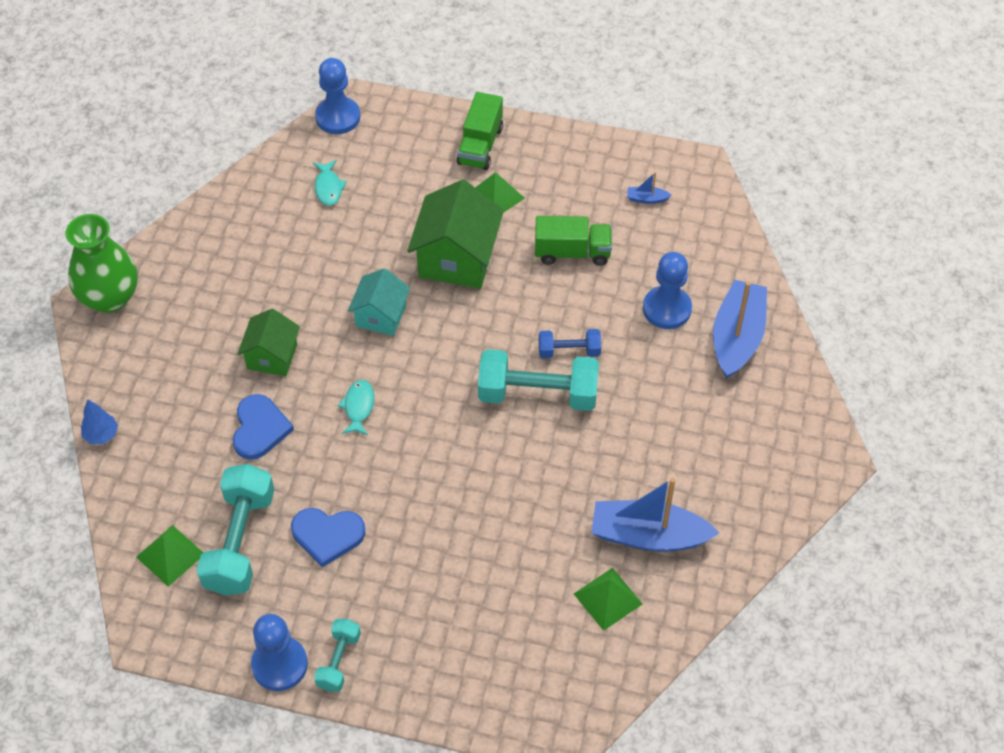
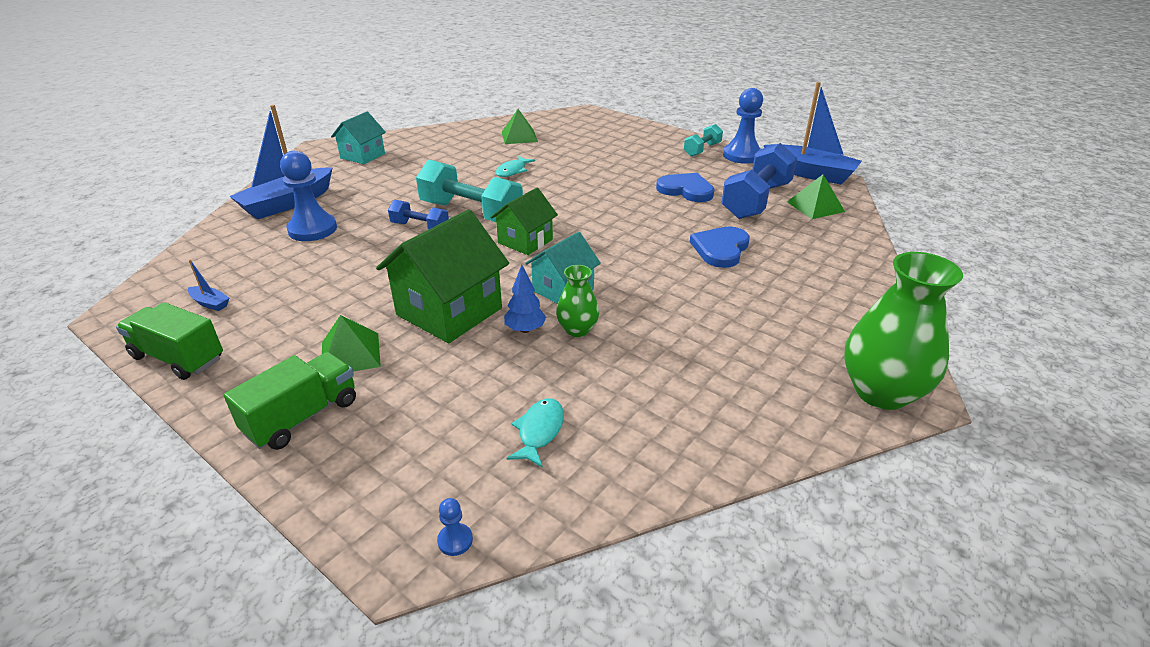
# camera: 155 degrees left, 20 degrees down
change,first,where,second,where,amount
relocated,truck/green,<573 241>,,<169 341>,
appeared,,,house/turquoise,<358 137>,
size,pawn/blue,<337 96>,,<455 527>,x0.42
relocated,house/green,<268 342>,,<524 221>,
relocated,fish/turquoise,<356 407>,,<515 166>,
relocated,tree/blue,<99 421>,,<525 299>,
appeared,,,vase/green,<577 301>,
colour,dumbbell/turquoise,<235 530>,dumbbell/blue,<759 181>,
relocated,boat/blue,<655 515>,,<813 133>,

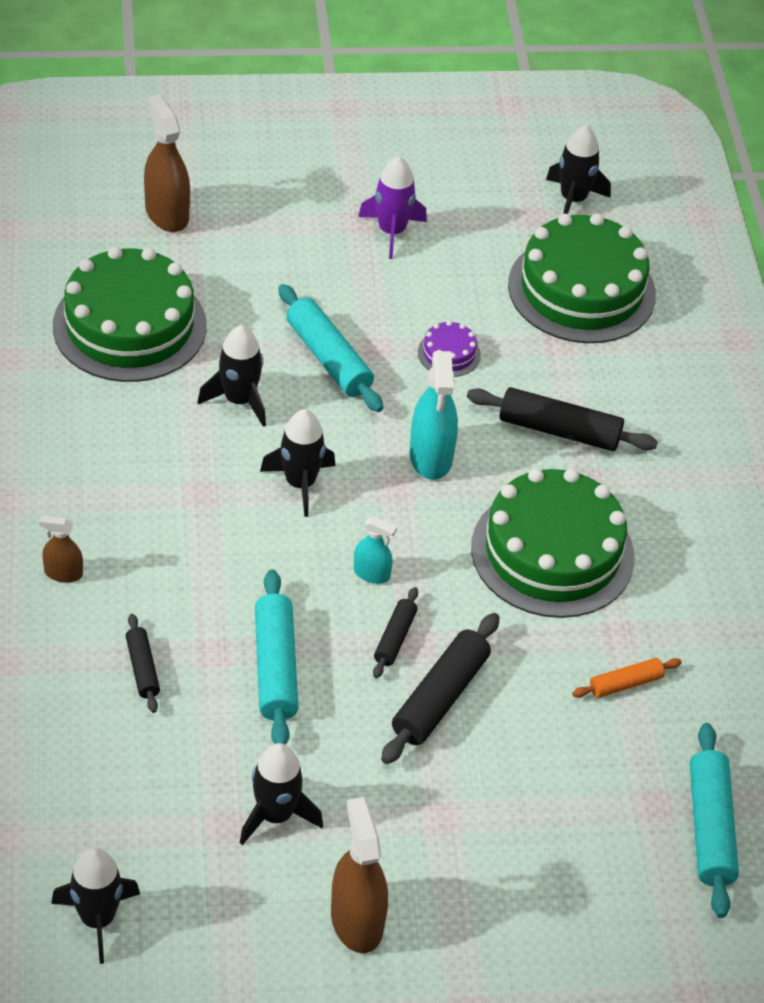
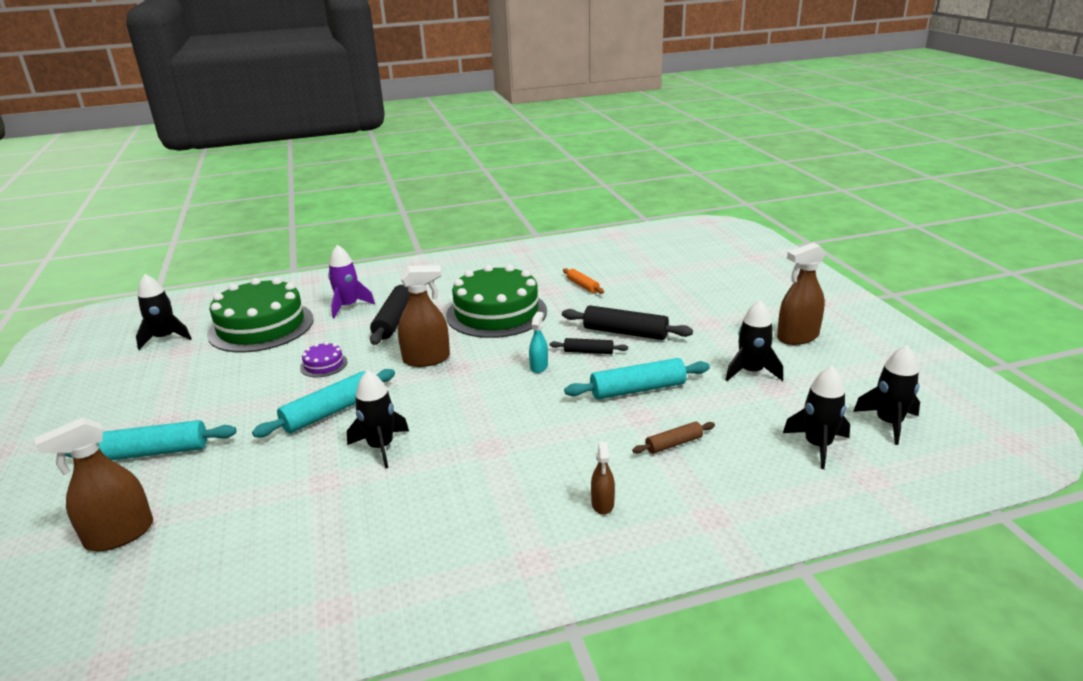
# camera: 95 degrees left, 20 degrees down
change,first,where,second,where,amount
relocated,rolling pin/turquoise,<714 820>,,<151 440>,
relocated,rocket/purple,<392 207>,,<351 281>,
colour,spray bottle/turquoise,<434 415>,spray bottle/brown,<424 316>,
colour,rolling pin/black,<143 663>,rolling pin/brown,<673 438>,
relocated,rocket/black,<297 463>,,<816 417>,
missing,cake/green,<130 314>,,,

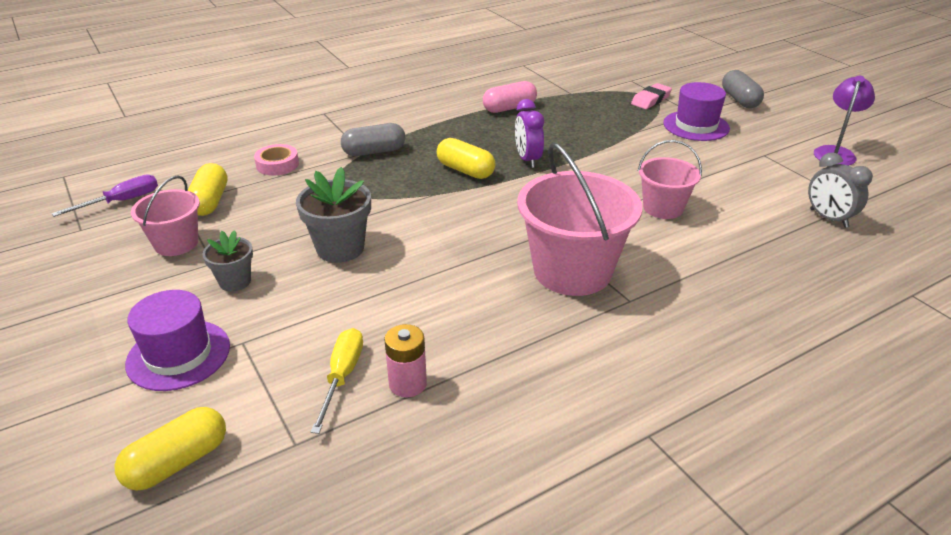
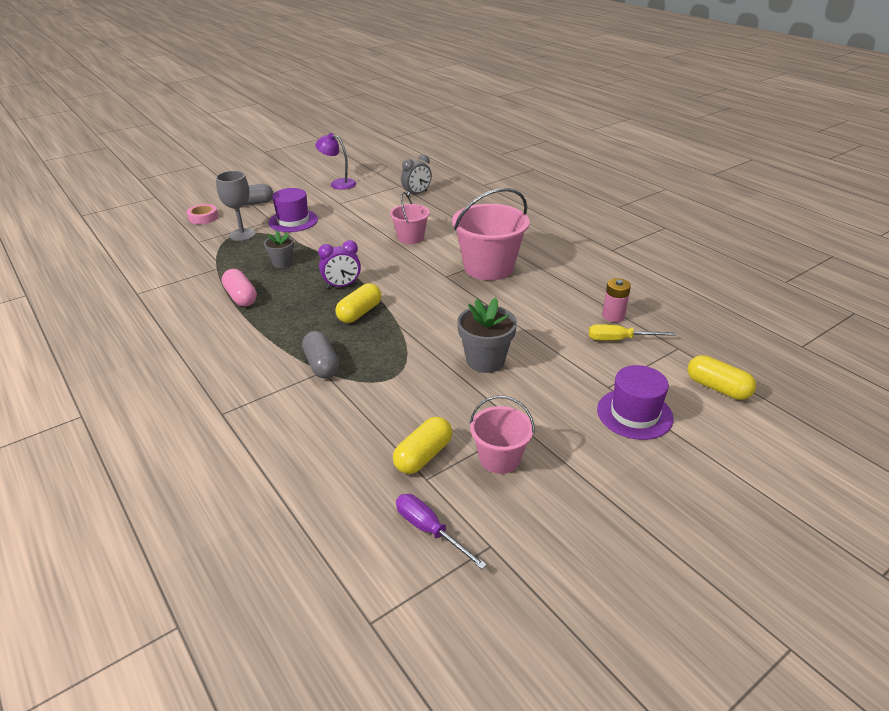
# camera: 95 degrees left, 0 degrees up
change,first,where,second,where,amount
relocated,tape/pink,<276 160>,,<202 214>,
exchanged,eraser/pink,<651 96>,goblet/grey,<236 206>,
relocated,flower pot/grey,<228 261>,,<279 249>,
spun,capsule/yellow,<207 189>,,<422 445>,45 degrees counterclockwise

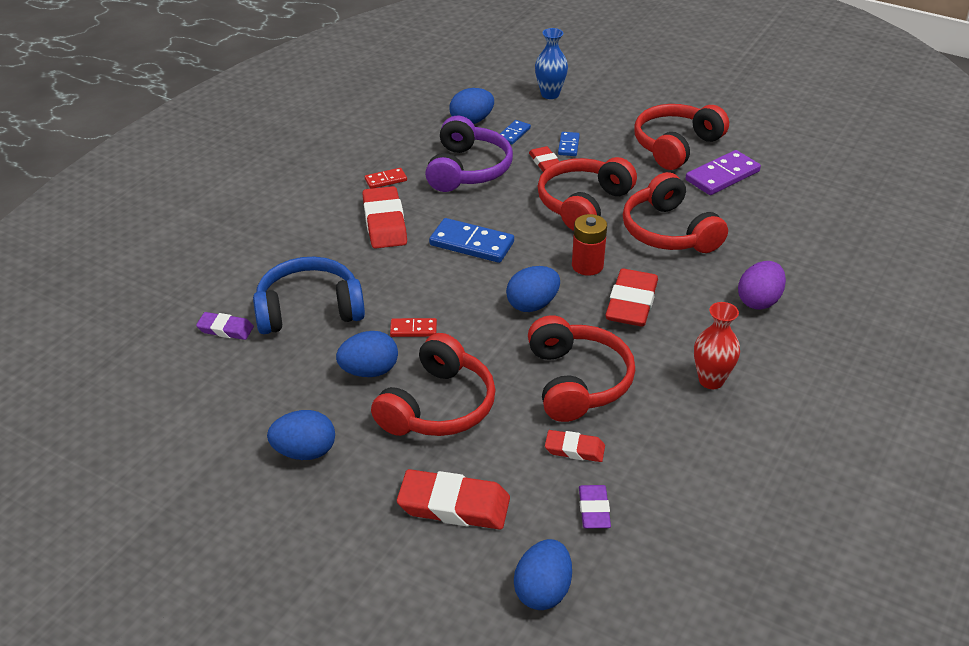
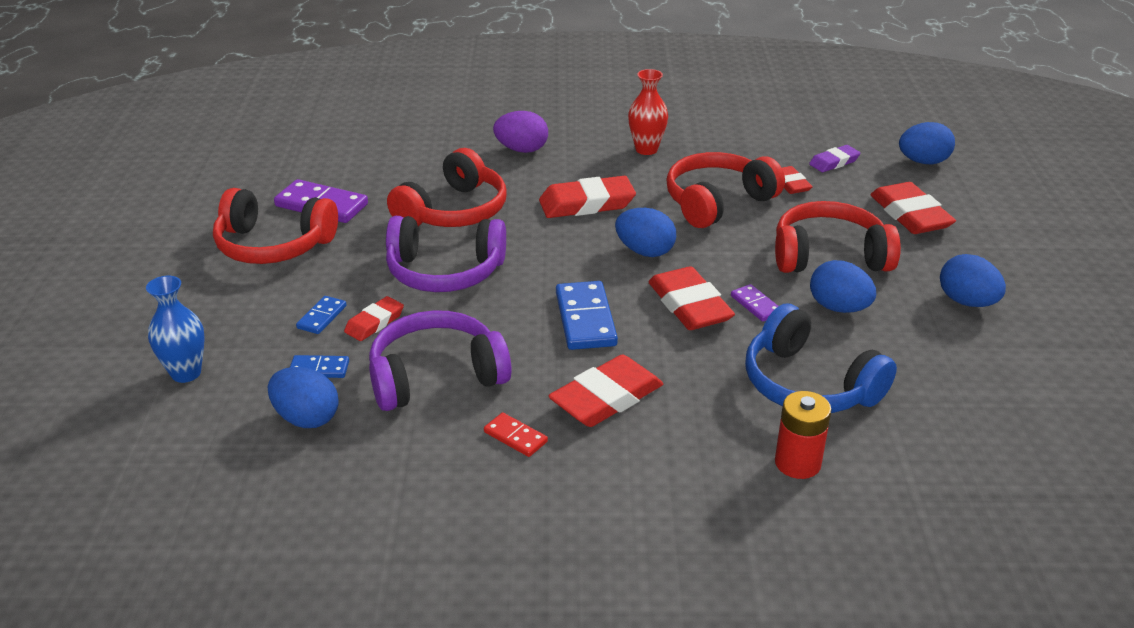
# camera: 120 degrees left, 5 degrees down
change,first,where,second,where,amount
spun,domino/blue,<569 144>,,<321 315>,45 degrees counterclockwise
colour,headphones/red,<587 194>,headphones/purple,<446 254>,
appeared,,,eraser/red,<692 298>,
colour,domino/red,<413 327>,domino/purple,<754 303>,
relocated,battery/red,<589 245>,,<803 435>,
missing,eraser/purple,<225 326>,,,

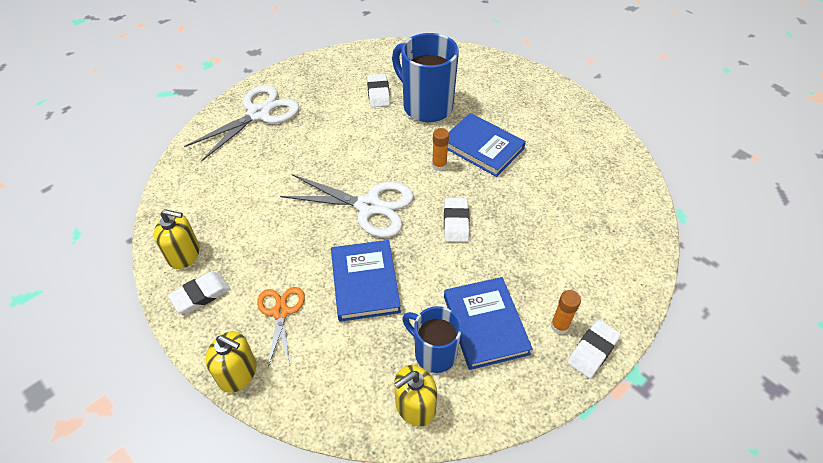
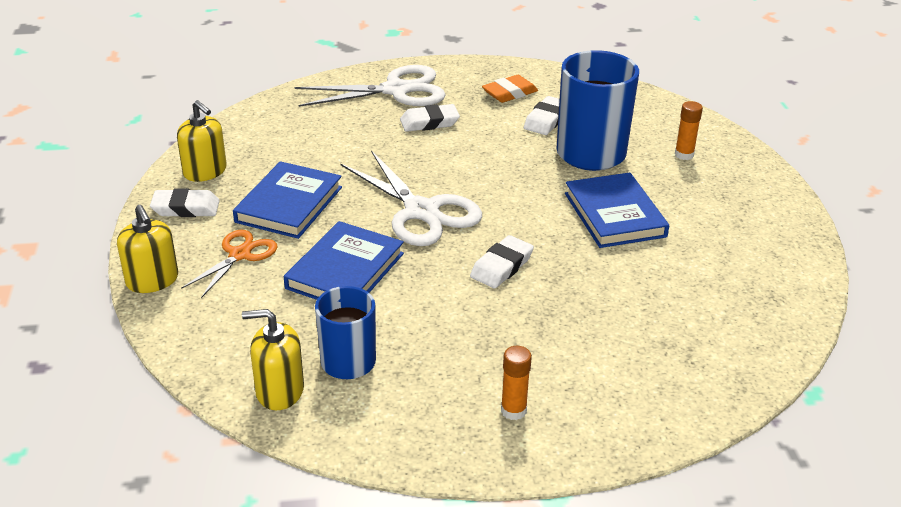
# camera: 35 degrees right, 15 degrees down
change,first,where,second,where,amount
relocated,book/blue,<488 323>,,<287 200>,
relocated,eraser/white,<594 348>,,<430 118>,
appeared,,,eraser/orange,<510 89>,
relocated,glue stick/orange,<440 149>,,<689 130>,

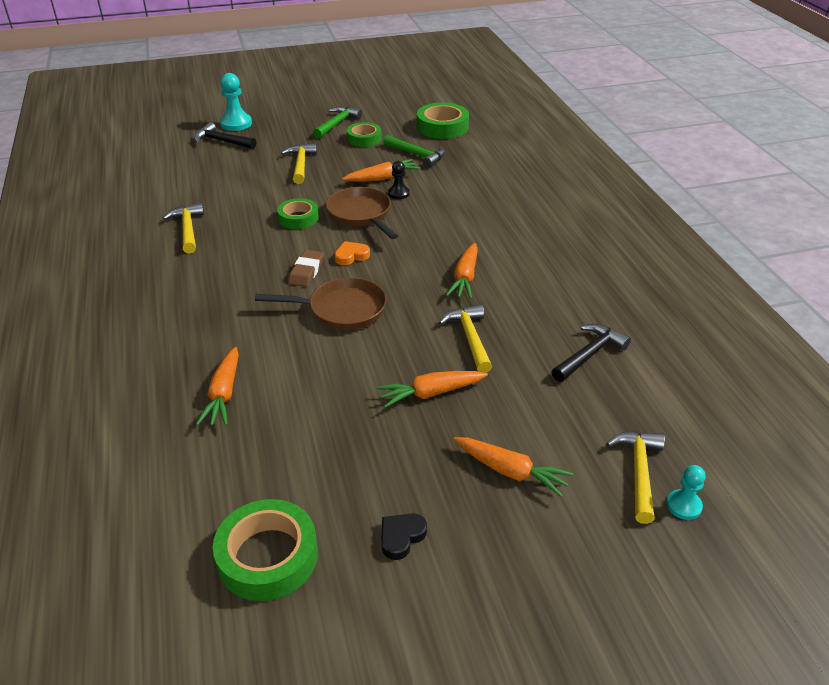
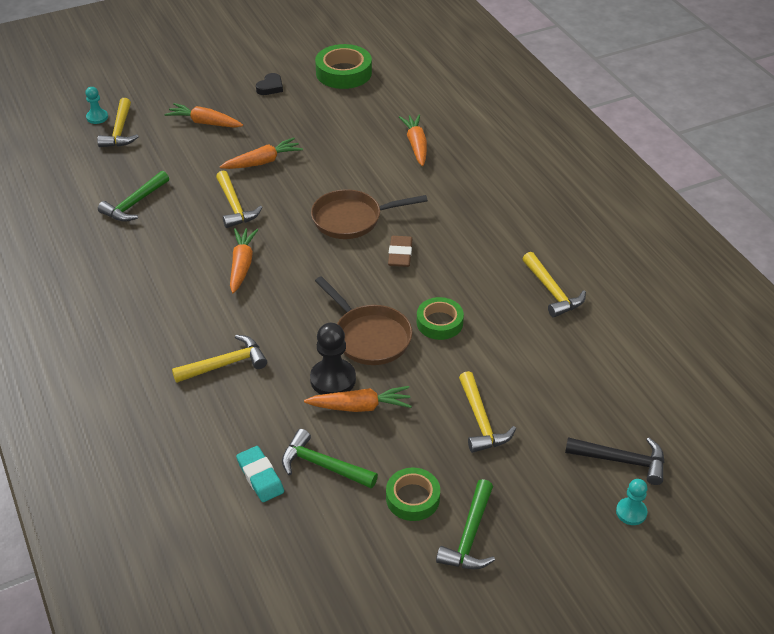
# camera: 170 degrees right, 5 degrees up
change,first,where,second,where,amount
colour,hammer/black,<591 353>,hammer/green,<133 196>,
appeared,,,hammer/yellow,<219 359>,
appeared,,,eraser/turquoise,<260 474>,
spun,carrot/orange,<381 170>,,<358 399>,150 degrees counterclockwise
size,pawn/black,<399 180>,,<333 359>,x1.67
size,pawn/turquoise,<236 102>,,<631 502>,x0.60
missing,heart/orange,<352 253>,,,
missing,tape/green,<443 121>,,,

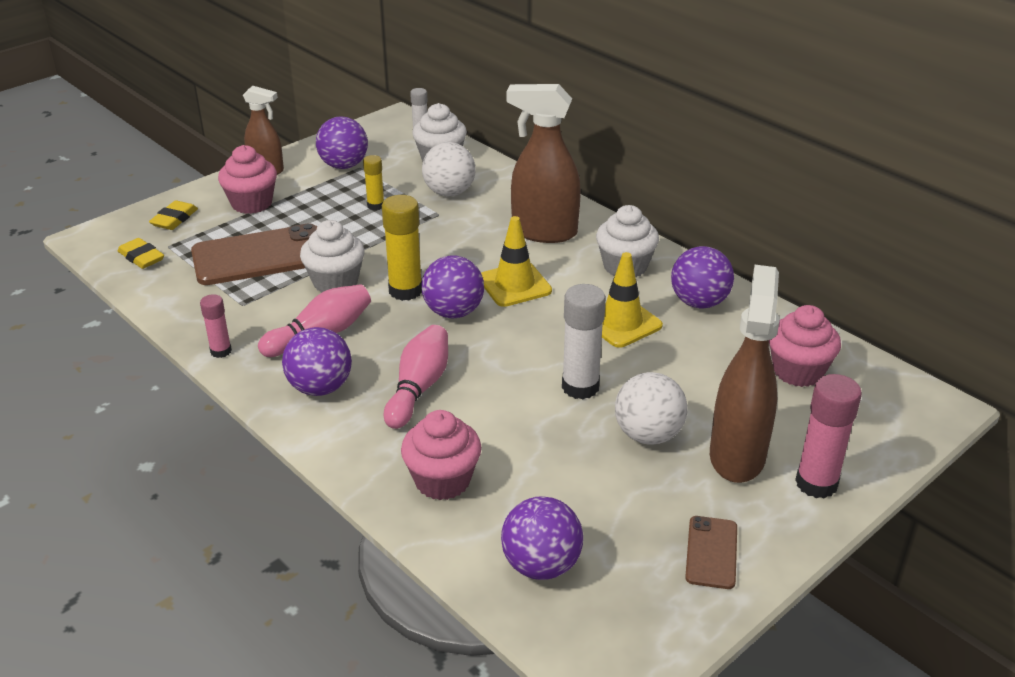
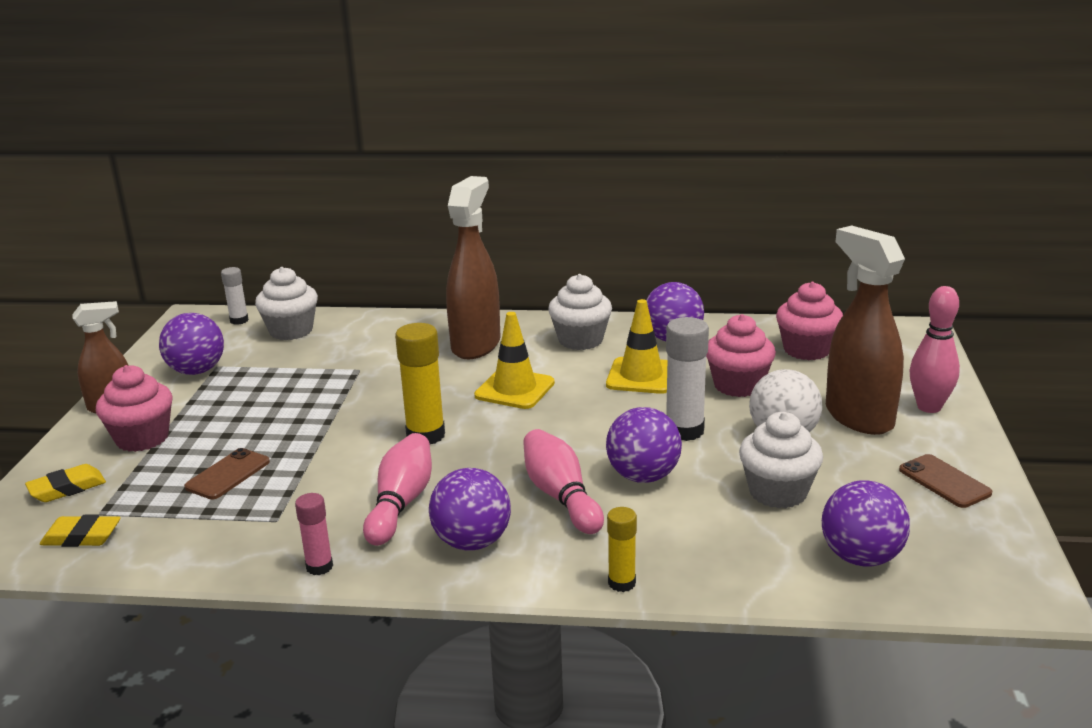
# camera: 40 degrees left, 10 degrees down
change,first,where,second,where,amount
spun,eraser/yellow,<173 215>,,<65 483>,75 degrees clockwise
size,phone/brown,<254 254>,,<227 474>,x0.50
spun,spray bottle/brown,<544 163>,,<473 267>,135 degrees clockwise
relocated,ball/purple,<452 286>,,<644 445>,
relocated,glue stick/yellow,<373 182>,,<622 549>,
relocated,cupcake/pink,<441 455>,,<741 355>,
relocated,cupcake/white,<332 256>,,<781 460>,
exchanged,glue stick/pink,<828 436>,bowling pin/pink,<935 349>,
missing,ball/white,<449 169>,,,

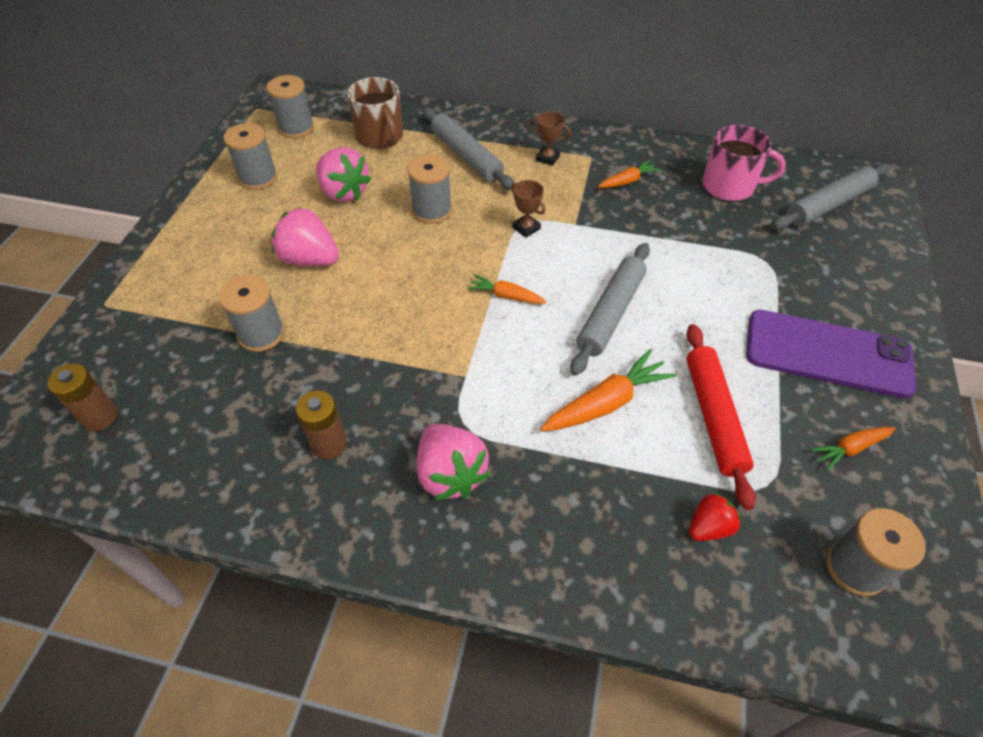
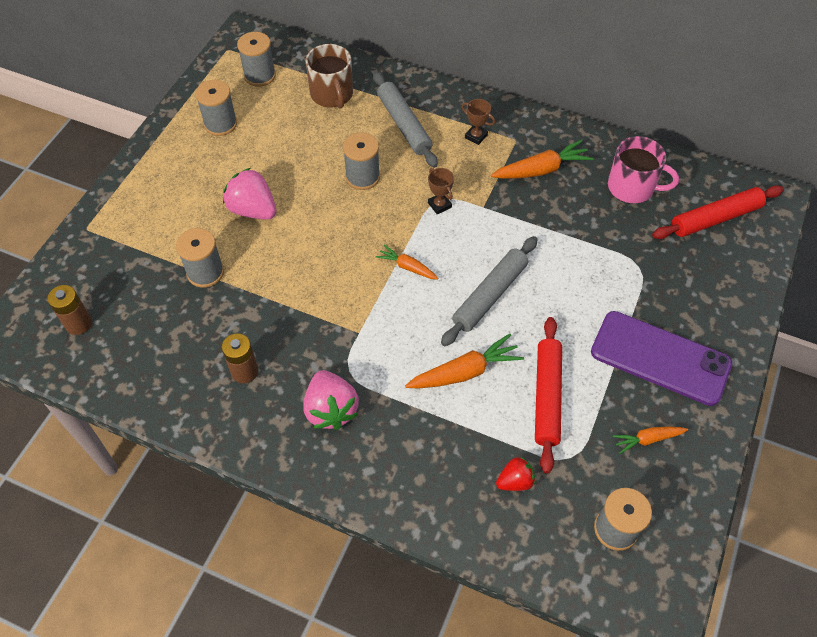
# camera: 10 degrees right, 5 degrees up
change,first,where,second,where,amount
size,carrot/orange,<629 174>,,<542 159>,x1.67
colour,rolling pin/grey,<831 196>,rolling pin/red,<718 212>,
missing,strawberry/pink,<344 174>,,,

